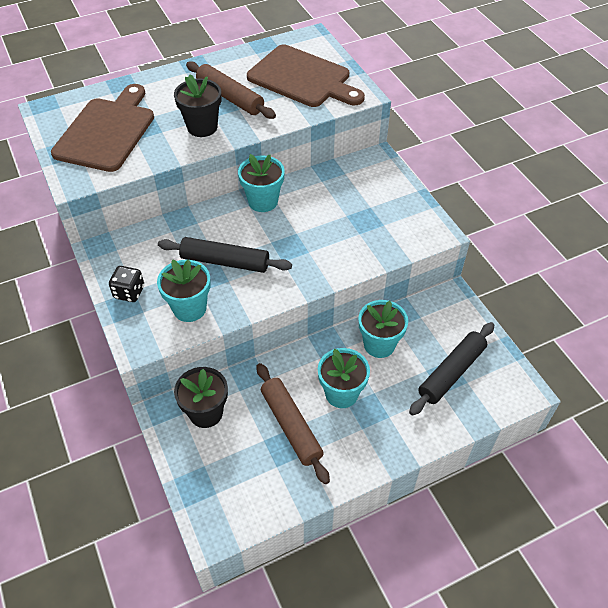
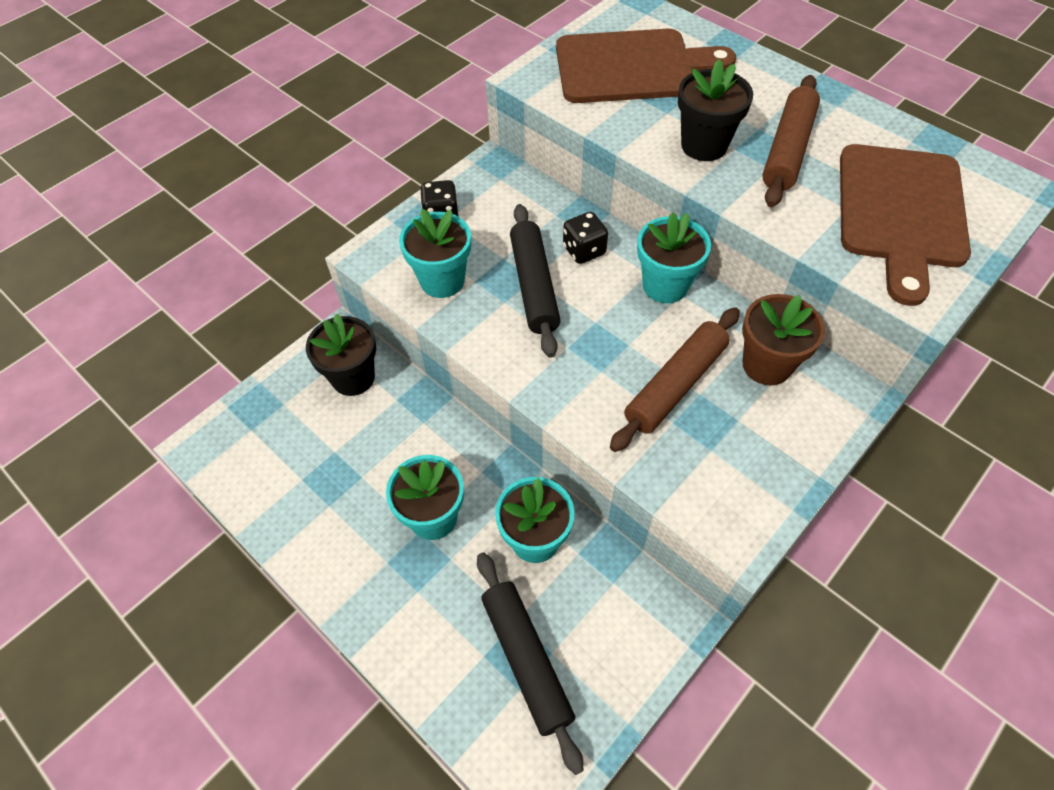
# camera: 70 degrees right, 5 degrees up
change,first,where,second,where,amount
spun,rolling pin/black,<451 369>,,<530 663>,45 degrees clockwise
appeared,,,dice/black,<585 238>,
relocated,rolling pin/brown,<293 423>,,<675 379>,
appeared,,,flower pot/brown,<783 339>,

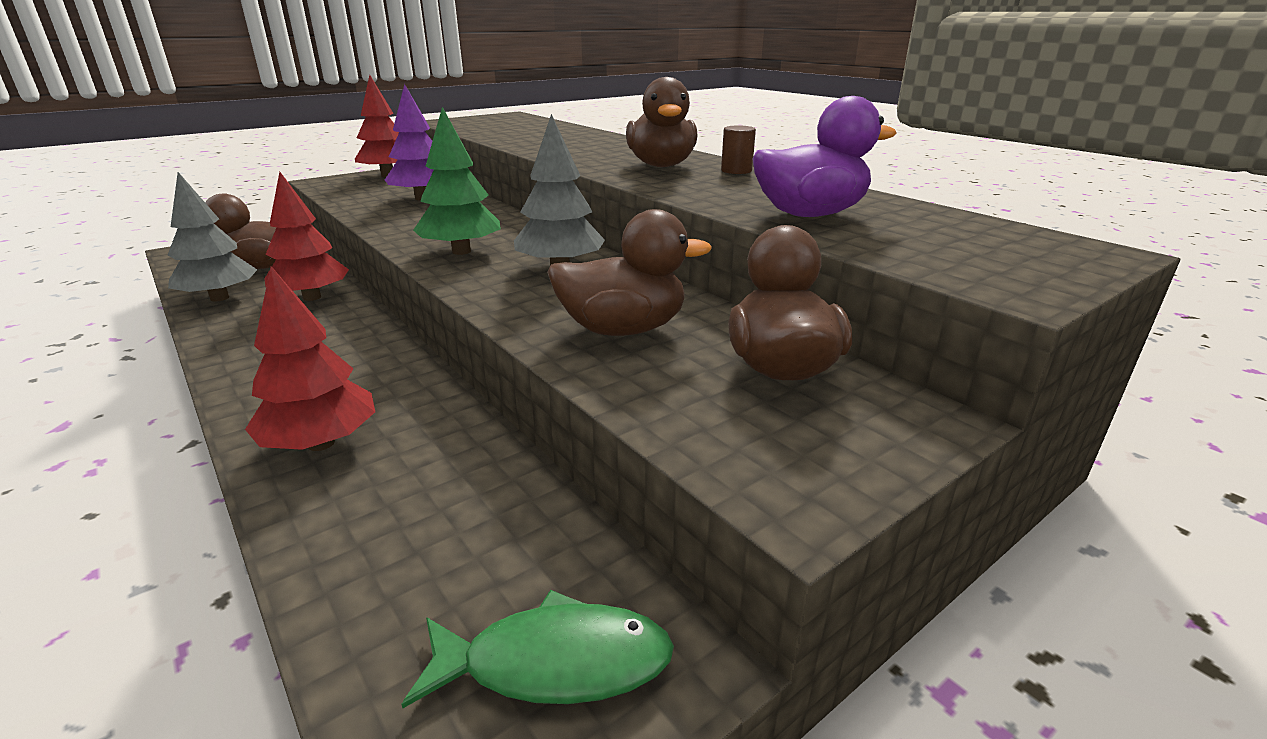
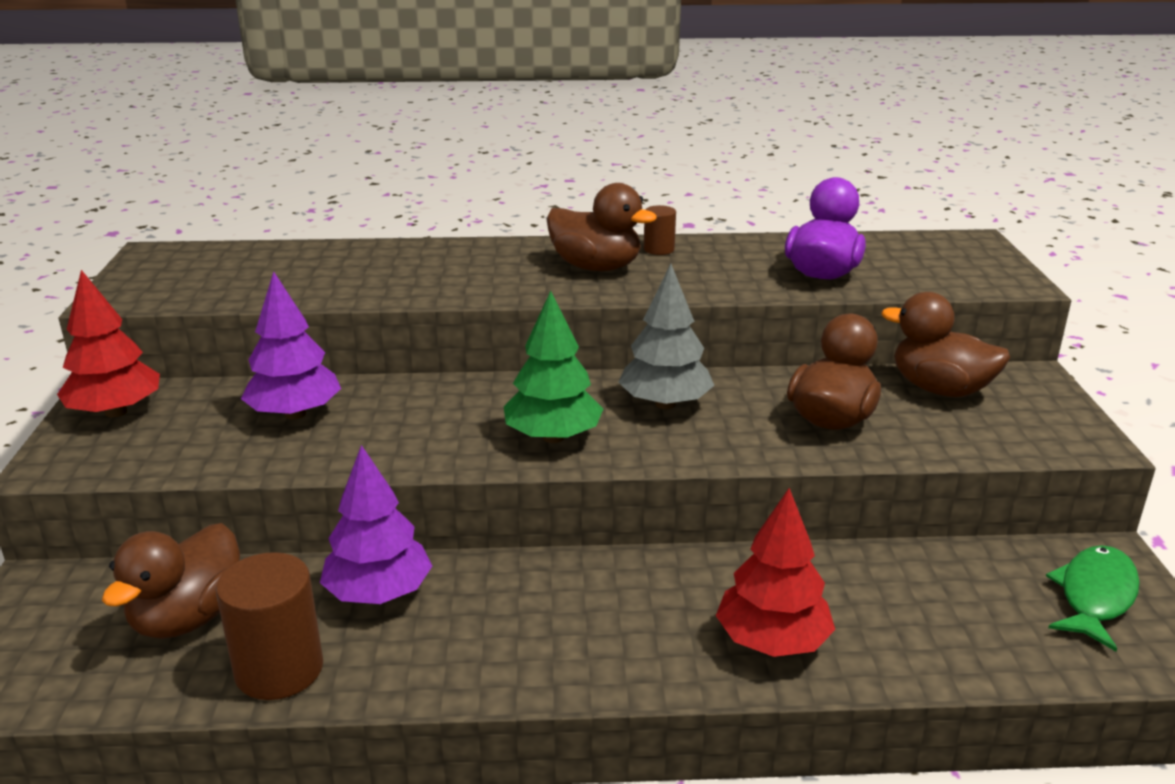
# camera: 55 degrees left, 0 degrees up
change,first,where,second,where,amount
exchanged,tree/grey,<212 236>,cylinder/brown,<269 626>,
colour,tree/red,<306 236>,tree/purple,<376 524>,

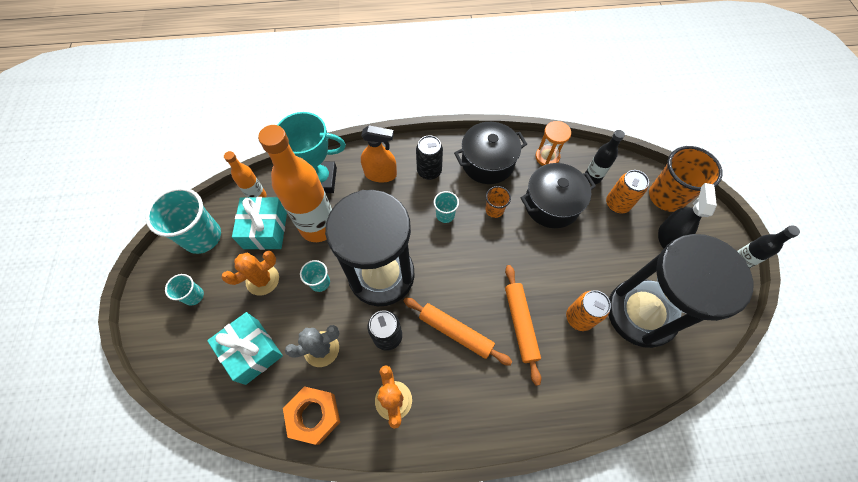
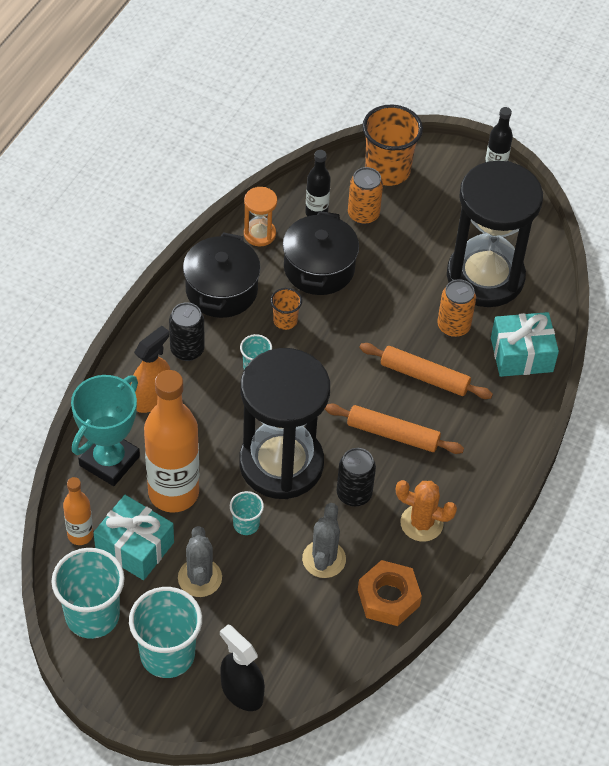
# camera: 60 degrees left, 10 degrees down
change,first,where,second,where,amount
size,cup/turquoise,<184 290>,,<165 632>,x2.00
colour,cactus/orange,<250 273>,cactus/grey,<200 561>,
relocated,spray bottle/black,<687 216>,,<242 667>,
spun,rolling pin/orange,<458 332>,,<394 429>,45 degrees clockwise
relocated,gift/turquoise,<245 348>,,<525 344>,

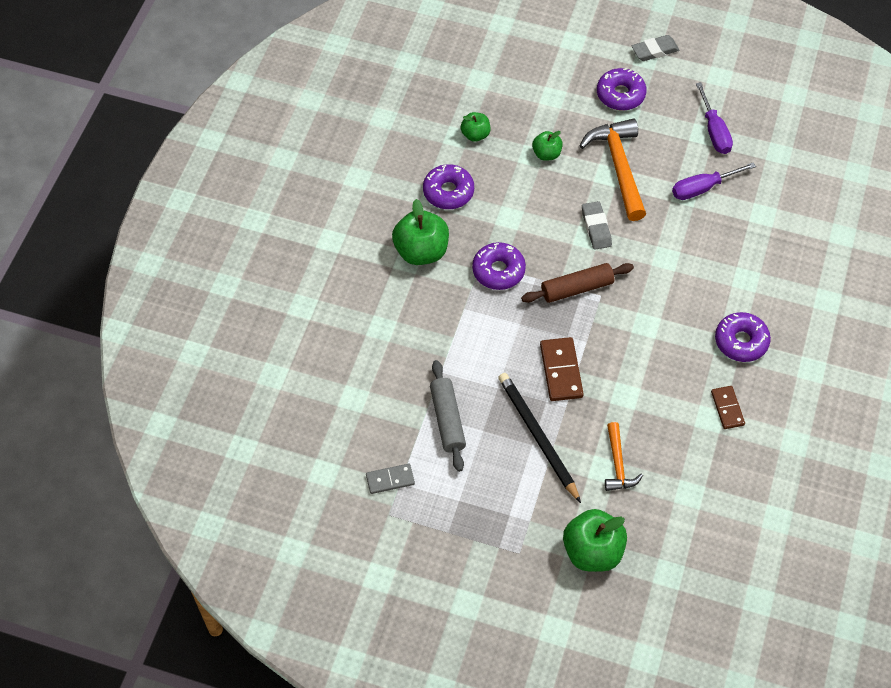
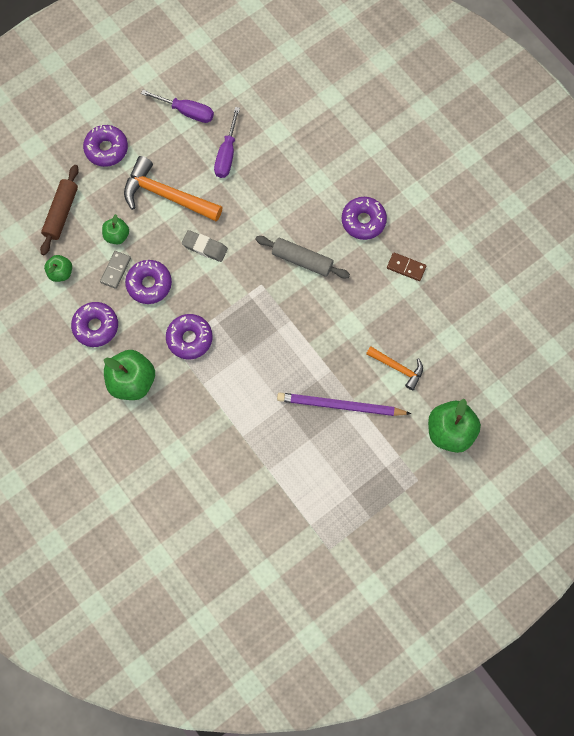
# camera: 55 degrees left, 15 degrees up
change,first,where,second,where,amount
relocated,rolling pin/brown,<577 283>,,<59 210>,
relocated,domino/grey,<390 479>,,<115 270>,
appeared,,,donut/purple,<148 282>,
relocated,rolling pin/grey,<448 416>,,<302 257>,
colour,pencil/black,<539 438>,pencil/purple,<344 404>,
missing,domino/brown,<562 369>,,,
missing,eraser/grey,<655 48>,,,

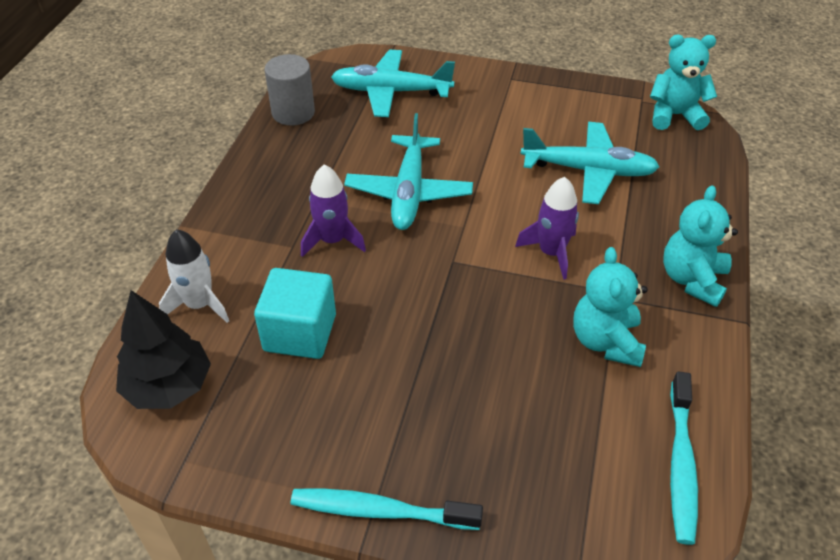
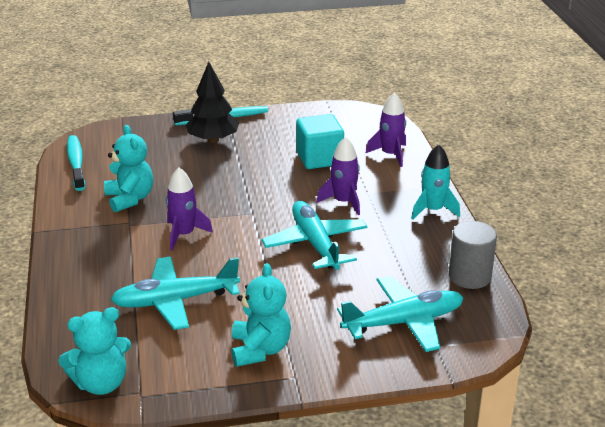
# camera: 155 degrees right, 15 degrees down
change,first,where,second,where,amount
relocated,tree/black,<163 349>,,<212 102>,
relocated,teddy bear/turquoise,<700 246>,,<261 315>,
colour,rocket/white,<194 276>,rocket/purple,<386 130>,
appeared,,,rocket/turquoise,<435 182>,

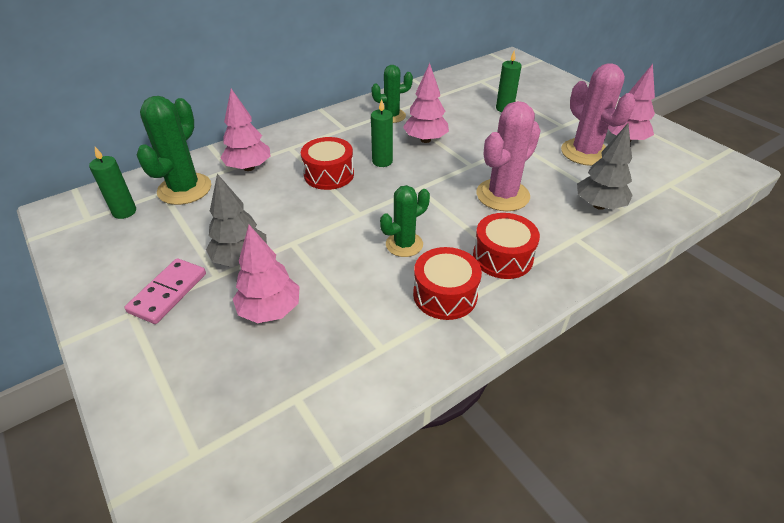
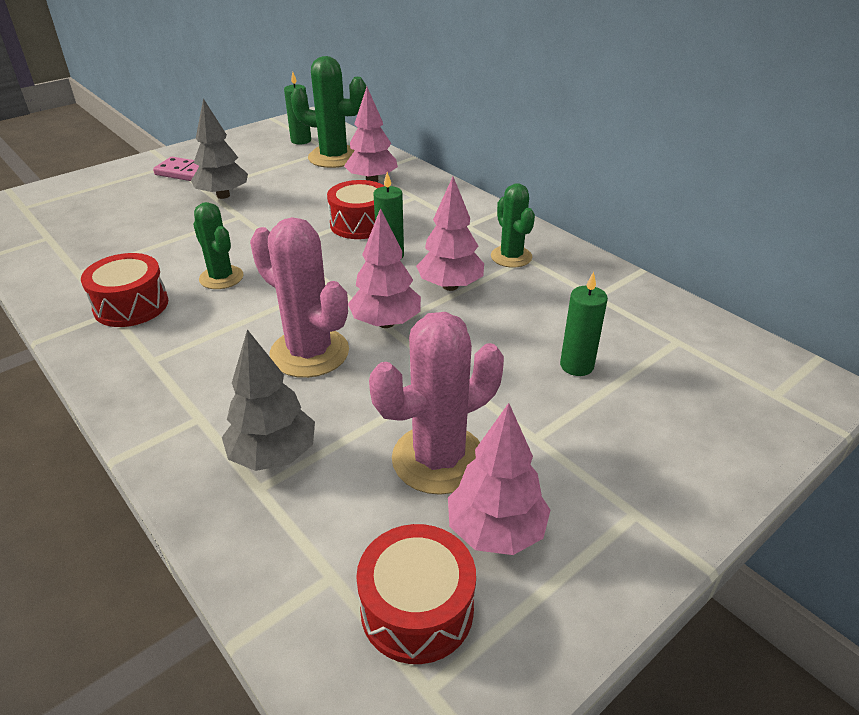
# camera: 85 degrees right, 5 degrees down
change,first,where,second,where,amount
relocated,tree/pink,<266 274>,,<384 268>,
relocated,drum/red,<506 246>,,<416 594>,

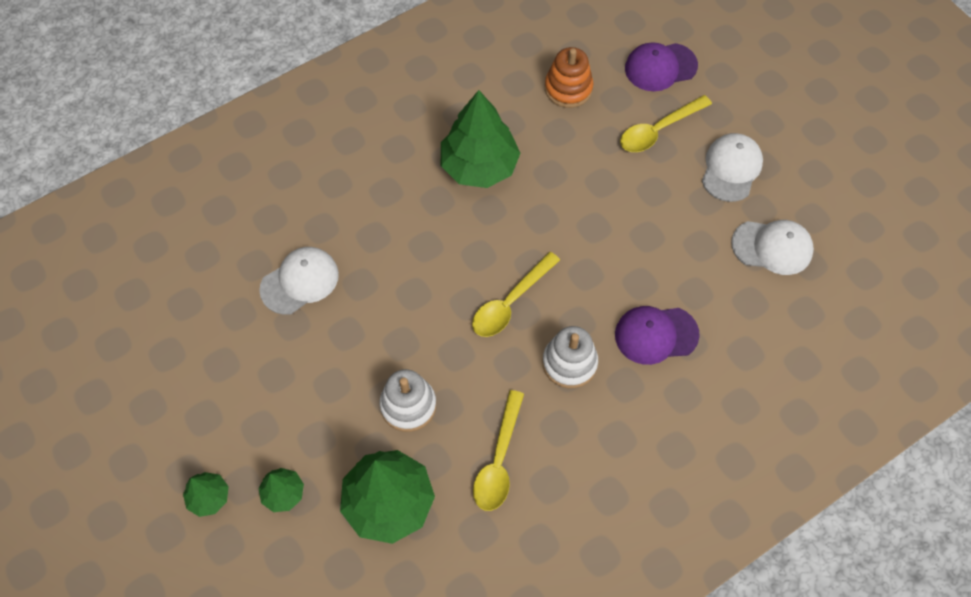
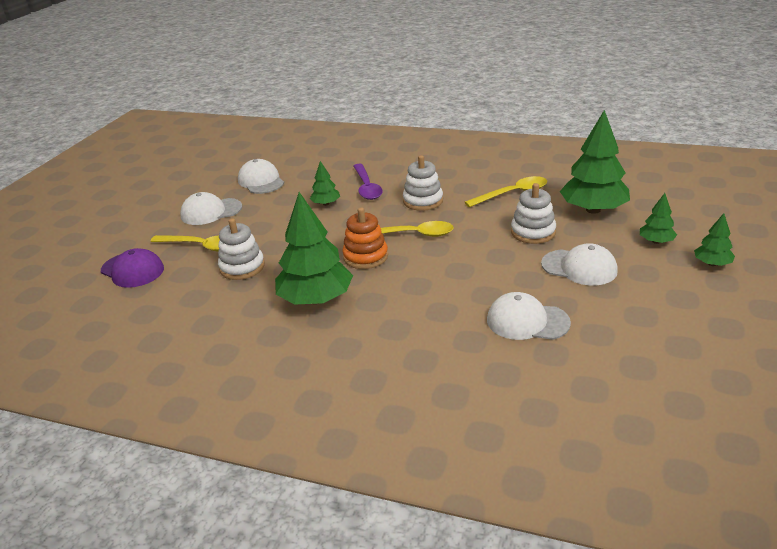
# camera: 125 degrees left, 30 degrees down
change,first,where,second,where,amount
appeared,,,stacking toy/white,<241 249>,
appeared,,,tree/green,<325 183>,
relocated,stacking toy/orange,<569 77>,,<365 238>,
exchanged,cap/purple,<657 335>,spoon/purple,<368 182>,
appeared,,,cap/white,<579 264>,

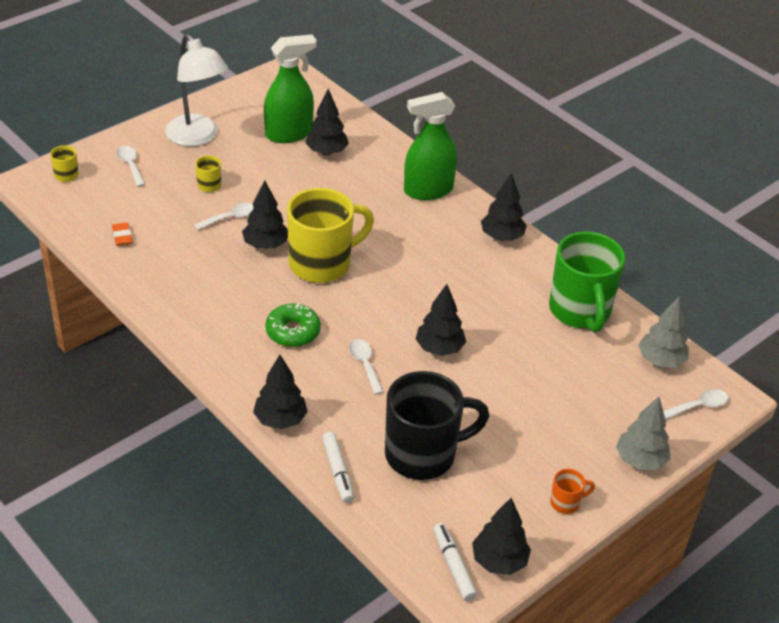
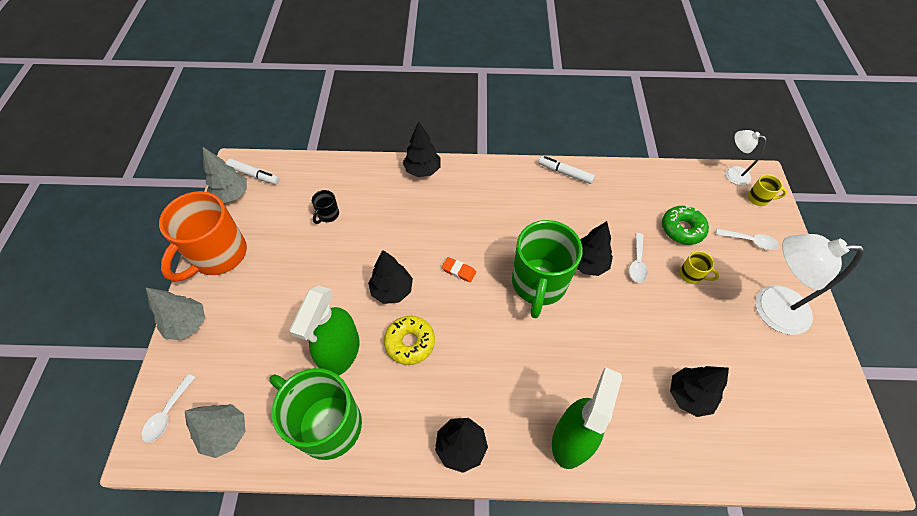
# camera: 135 degrees right, 15 degrees up
change,first,where,second,where,amount
size,mug/orange,<572 491>,,<203 236>,x2.43
colour,tree/black,<501 536>,tree/grey,<225 175>,
relocated,spray bottle/green,<290 88>,,<325 330>,
size,mug/black,<437 425>,,<325 207>,x0.41
appeared,,,donut/yellow,<409 340>,
relocated,eraser/orange,<122 234>,,<459 270>,
colour,mug/yellow,<330 235>,mug/green,<547 269>,
relocated,marker/white,<338 467>,,<566 170>,
relocated,donut/green,<293 325>,,<685 225>,
appeared,,,lamp/white,<746 157>,
missing,spoon/white,<366 367>,,,

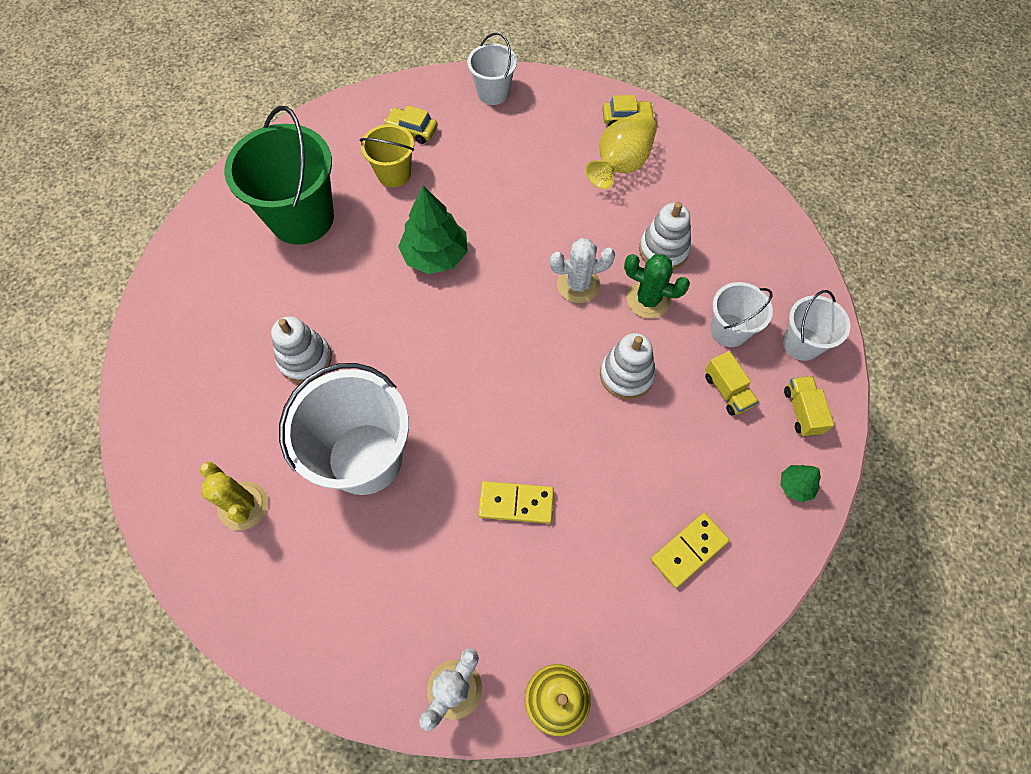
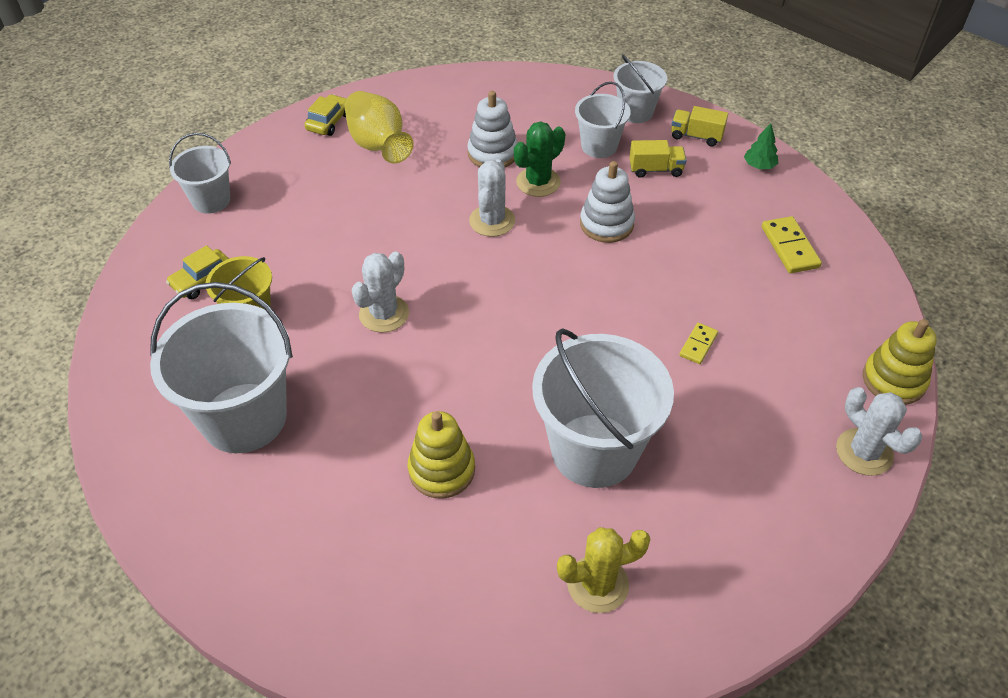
# camera: 65 degrees left, 15 degrees down
change,first,where,second,where,amount
colour,bucket/green,<279 175>,bucket/white,<221 367>,
exchanged,tree/green,<433 230>,cactus/white,<380 292>,
colour,stacking toy/white,<301 349>,stacking toy/yellow,<441 455>,
size,domino/yellow,<516 502>,,<698 343>,x0.62

